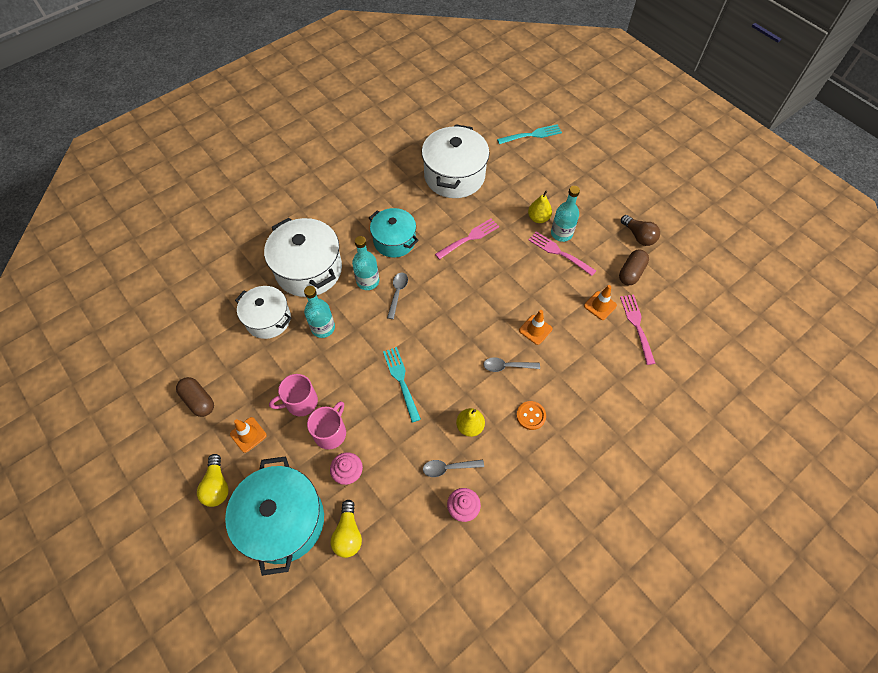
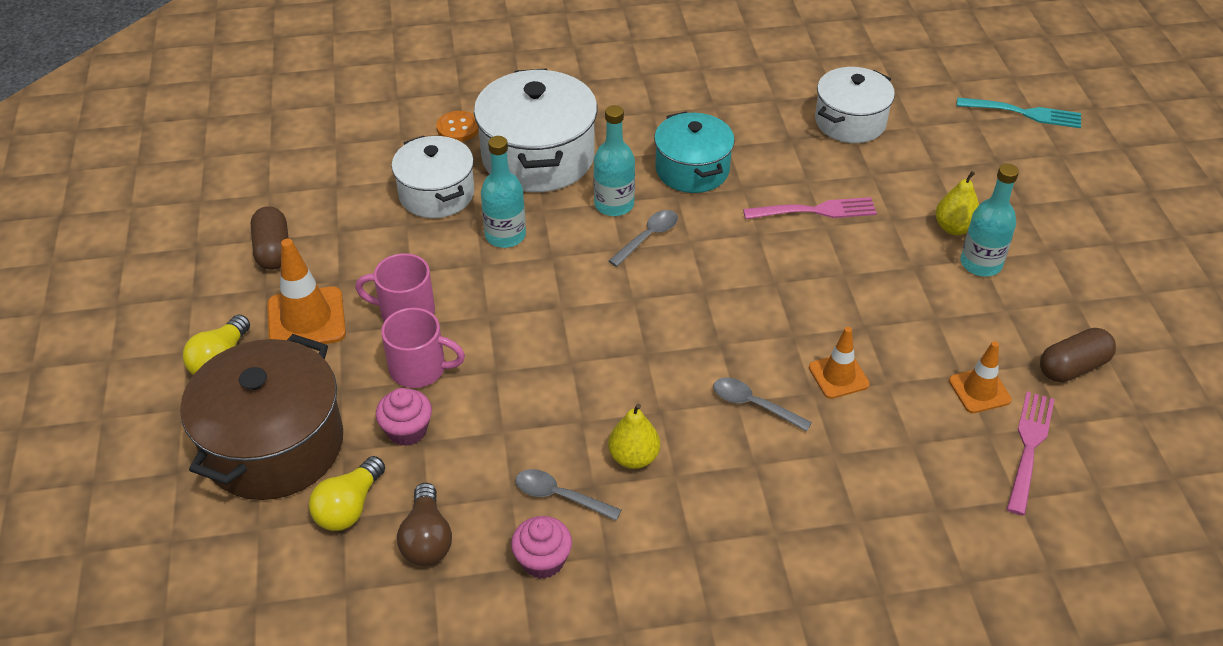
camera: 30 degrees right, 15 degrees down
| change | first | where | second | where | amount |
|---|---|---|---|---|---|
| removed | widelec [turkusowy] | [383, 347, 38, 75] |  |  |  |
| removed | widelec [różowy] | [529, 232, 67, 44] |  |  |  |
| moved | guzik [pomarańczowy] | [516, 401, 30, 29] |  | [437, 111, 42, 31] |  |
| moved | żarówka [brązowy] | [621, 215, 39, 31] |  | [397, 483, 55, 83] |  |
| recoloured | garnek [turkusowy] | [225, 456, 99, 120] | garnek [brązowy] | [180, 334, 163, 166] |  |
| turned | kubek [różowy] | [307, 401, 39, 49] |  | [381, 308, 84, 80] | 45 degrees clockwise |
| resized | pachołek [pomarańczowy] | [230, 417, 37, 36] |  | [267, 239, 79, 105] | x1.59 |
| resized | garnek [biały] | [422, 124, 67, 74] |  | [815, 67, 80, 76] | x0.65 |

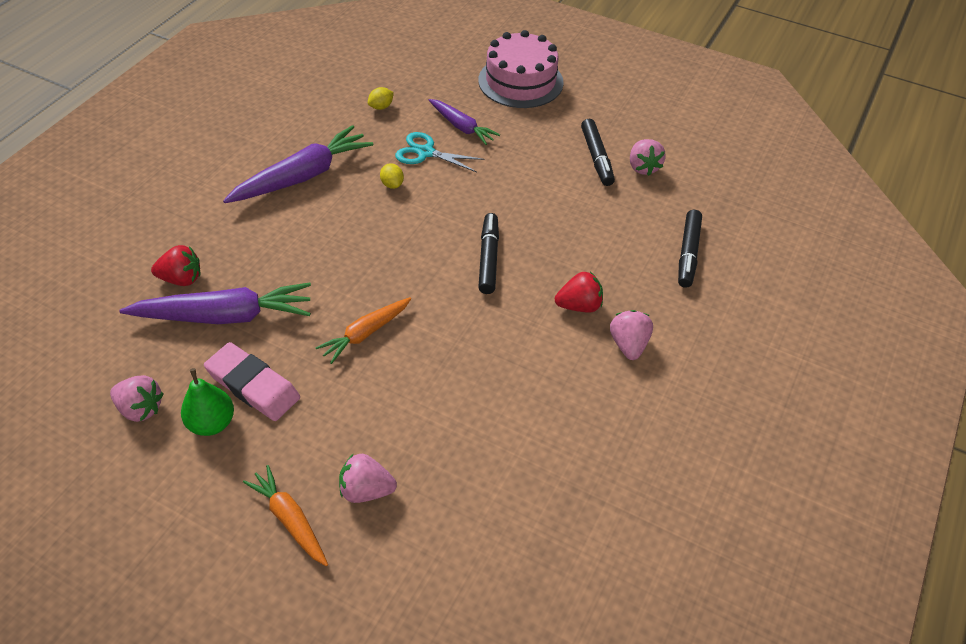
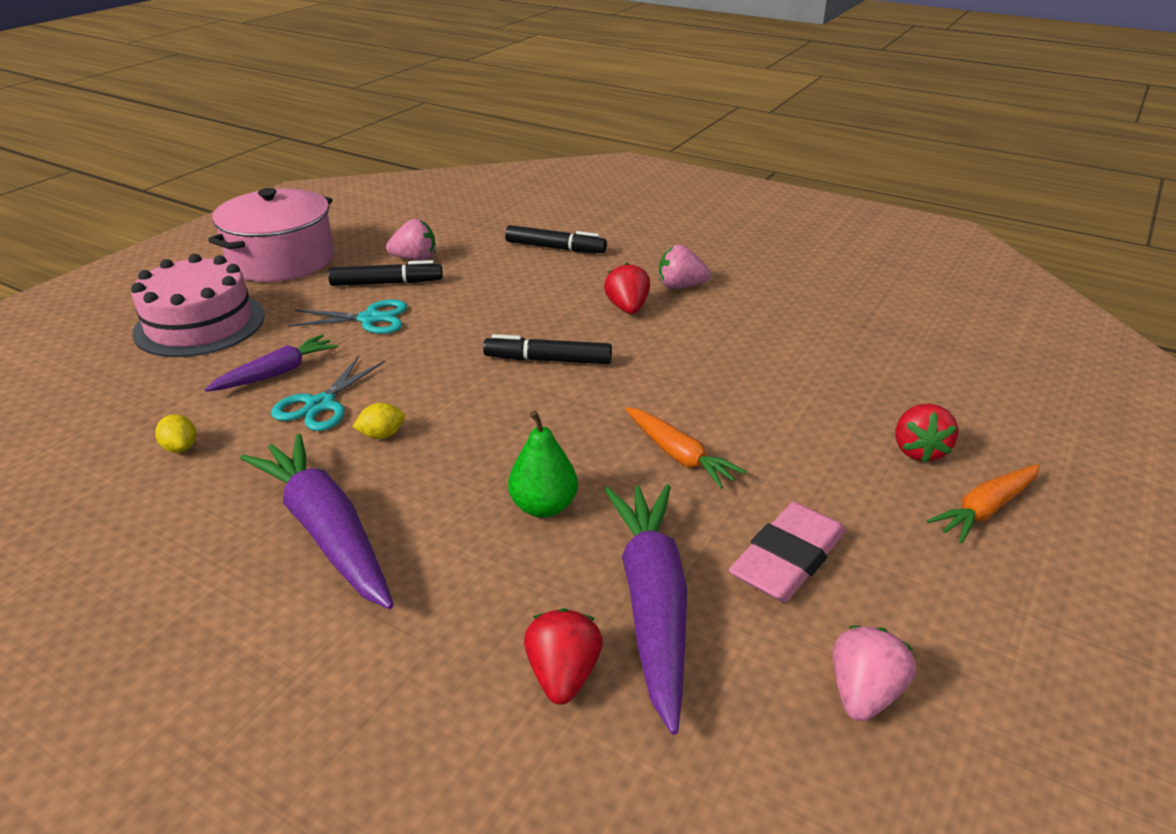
camera: 85 degrees left, 15 degrees down
| change | first | where | second | where | amount |
|---|---|---|---|---|---|
| added |  |  | garnek [różowy] | [208, 188, 126, 94] |  |
| added |  |  | nożyczki [turkusowy] | [288, 299, 119, 35] |  |
| moved | gruszka [zielony] | [181, 368, 53, 68] |  | [508, 410, 70, 108] |  |
| recoloured | truskawka [różowy] | [339, 453, 58, 50] | truskawka [czerwony] | [895, 404, 64, 59] |  |

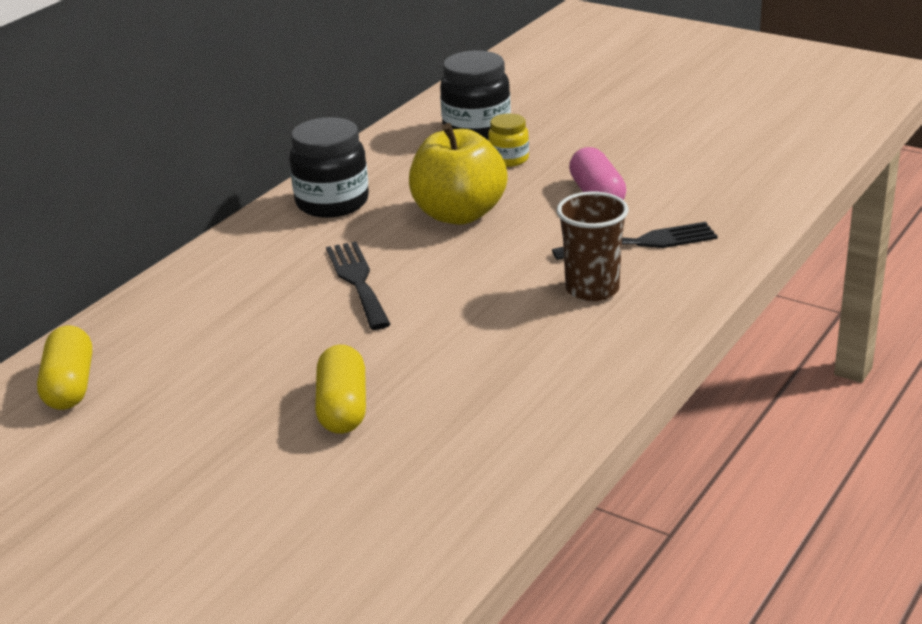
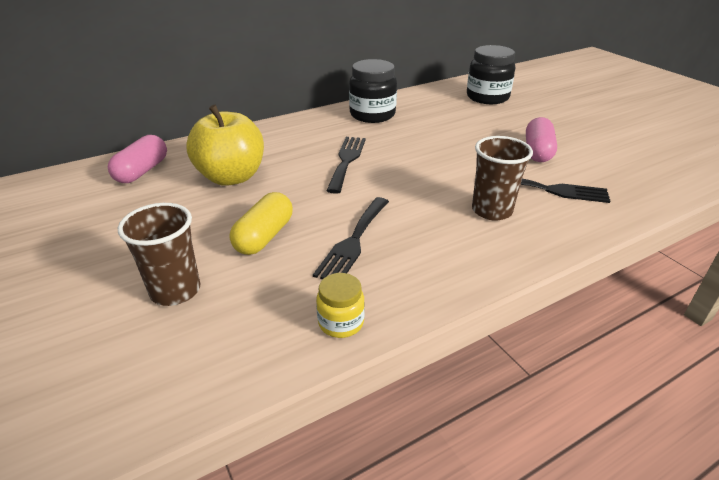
camera: 25 degrees right, 5 degrees up
| change | first | where | second | where | amount |
|---|---|---|---|---|---|
| added |  |  | szklanka [brązowy] | [118, 203, 82, 103] |  |
| added |  |  | widelec [czarny] | [313, 197, 76, 83] |  |
| moved | jabłko [żółty] | [409, 123, 99, 102] |  | [186, 104, 78, 82] |  |
| moved | słoik [żółty] | [488, 114, 41, 53] |  | [316, 273, 49, 65] |  |
| recoloured | kapsułka [żółty] | [37, 326, 55, 84] | kapsułka [różowy] | [108, 135, 59, 48] |  |

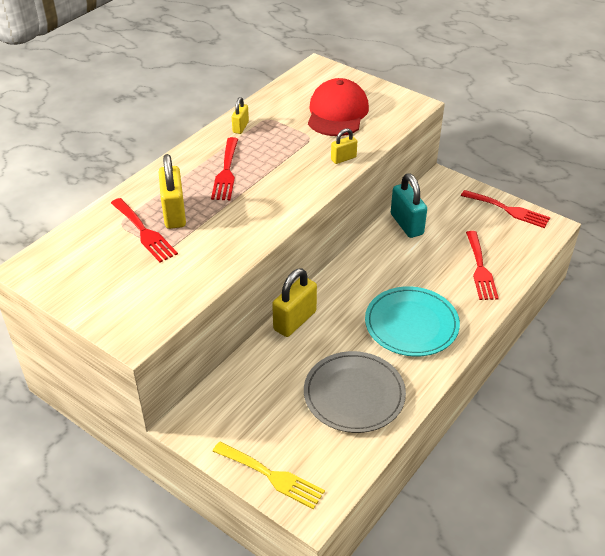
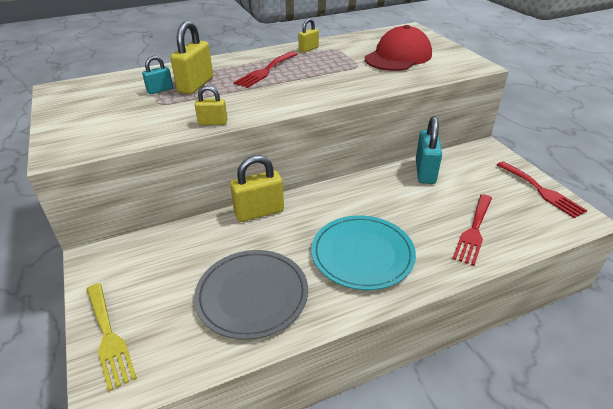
camera: 30 degrees right, 5 degrees down
| change | first | where | second | where | amount |
|---|---|---|---|---|---|
| moved | kłódka [żółty] | [331, 128, 26, 36] |  | [195, 86, 32, 39] |  |
| replaced | widelec [czerwony] | [111, 198, 67, 65] | kłódka [turkusowy] | [142, 56, 31, 38] |  |

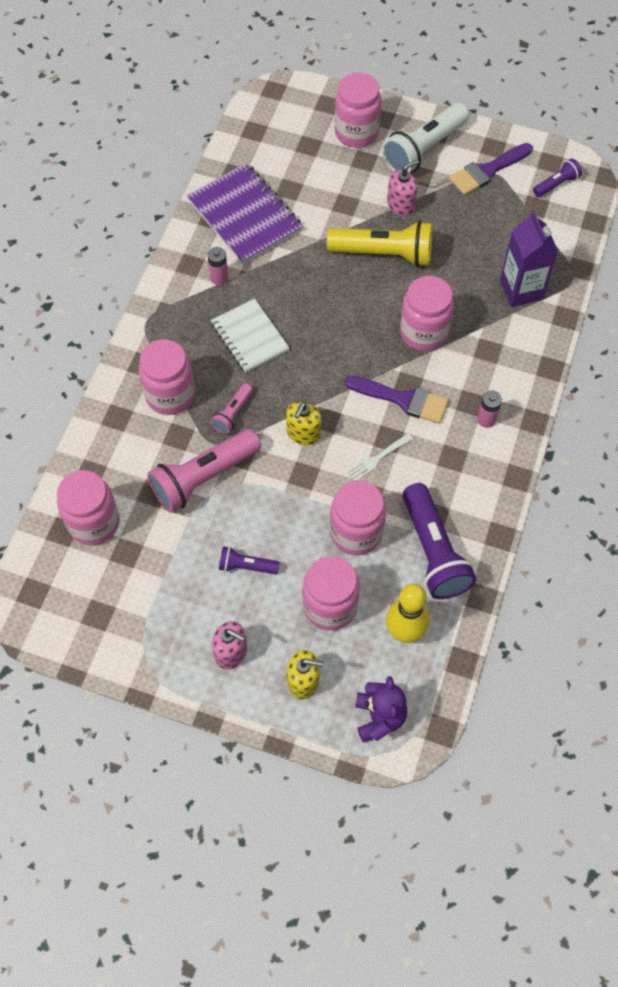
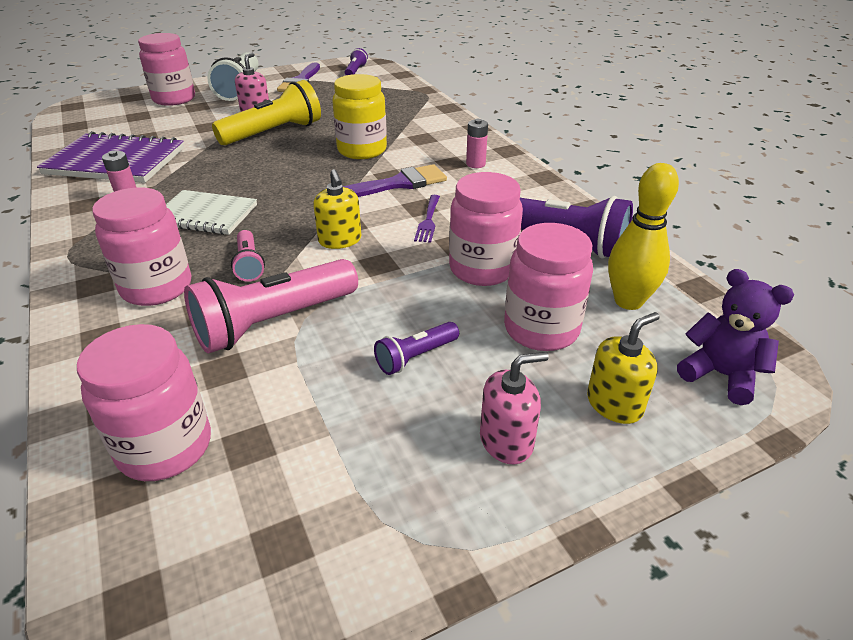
camera: 45 degrees left, 25 degrees down
| change | first | where | second | where | amount |
|---|---|---|---|---|---|
| removed | karton mleka [fioletowy] | [500, 211, 58, 96] |  |  |  |
| recoloured | widelec [biały] | [346, 433, 67, 48] | widelec [fioletowy] | [414, 195, 26, 48] |  |
| recoloured | słoik [różowy] | [400, 276, 54, 75] | słoik [żółty] | [332, 74, 55, 85] |  |
| turned | latarka [różowy] | [147, 429, 114, 84] |  | [184, 259, 174, 94] | 45 degrees clockwise |

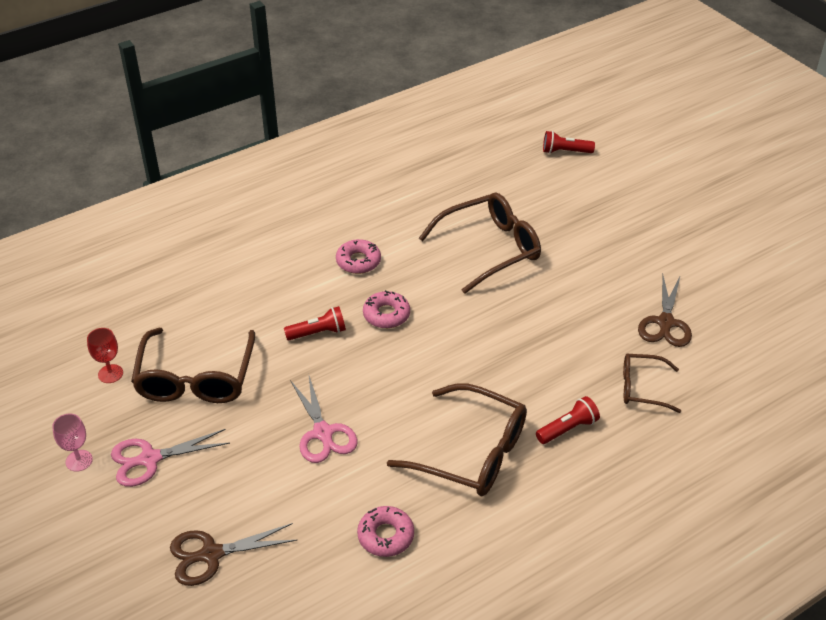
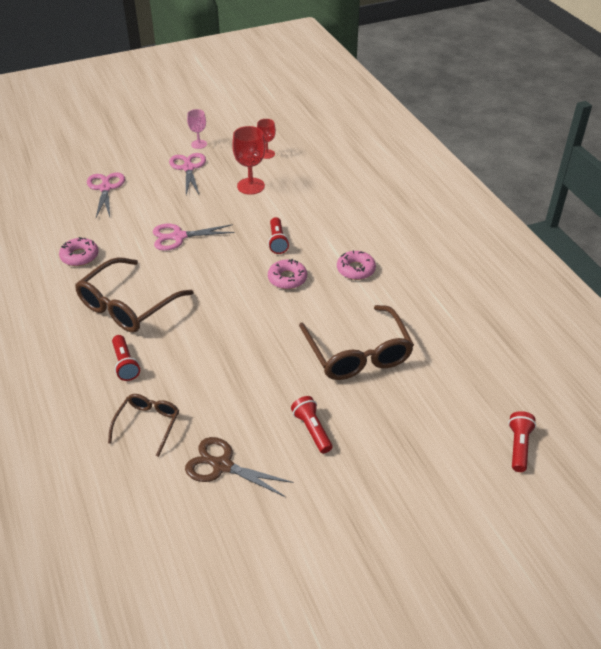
camera: 100 degrees right, 0 degrees up
| change | first | where | second | where | amount |
|---|---|---|---|---|---|
| added |  |  | latarka [czerwony] | [291, 396, 41, 57] |  |
| replaced | okulary [brązowy] | [131, 328, 124, 75] | kielich [czerwony] | [232, 126, 33, 69] |  |
| recoloured | nożyczki [brązowy] | [170, 523, 127, 63] | nożyczki [różowy] | [87, 172, 38, 46] |  |

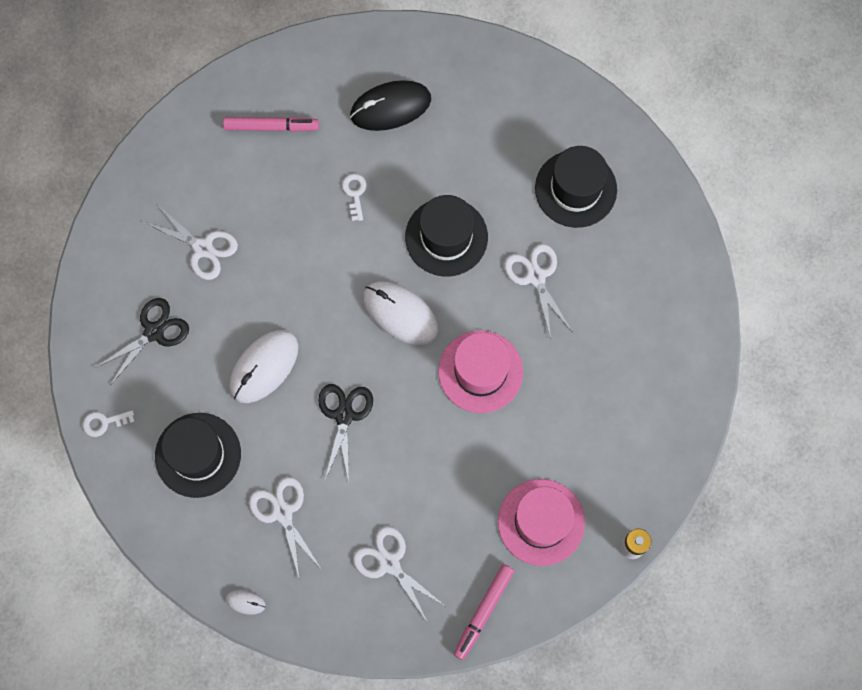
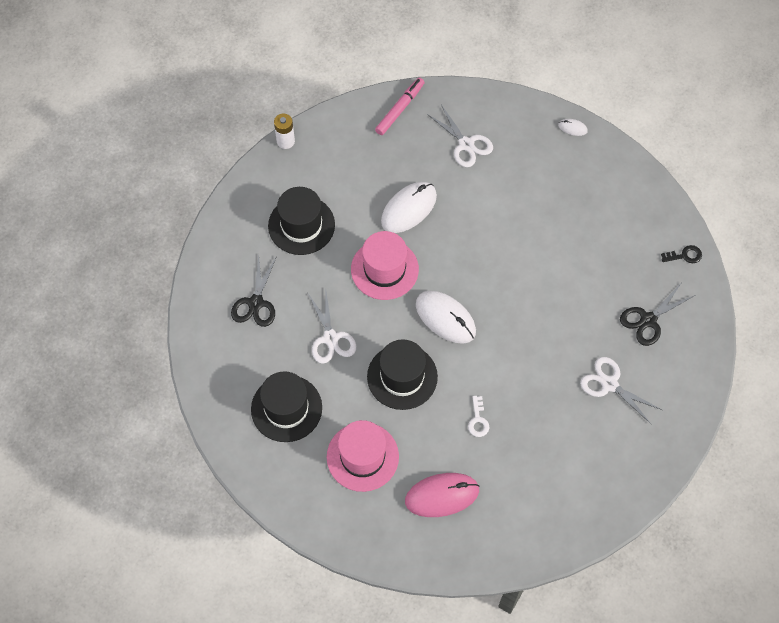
camera: 175 degrees left, 10 degrees down
| change | first | where | second | where | amount |
|---|---|---|---|---|---|
| removed | flamaster [różowy] | [223, 117, 96, 15] |  |  |  |
| removed | nożyczki [biały] | [249, 477, 73, 103] |  |  |  |
| moved | kapelusz [czarny] | [155, 413, 86, 85] |  | [268, 187, 67, 68] |  |
| moved | myszka [biały] | [229, 330, 69, 73] |  | [381, 182, 56, 51] |  |
| moved | nożyczki [czarny] | [318, 384, 55, 98] |  | [231, 254, 46, 73] |  |
| moved | kapelusz [różowy] | [498, 479, 87, 87] |  | [327, 420, 72, 72] |  |
| recoloured | klucz [biały] | [83, 410, 52, 27] | klucz [czarny] | [661, 245, 41, 18] |  |
| recoloured | myszka [czarny] | [350, 80, 81, 51] | myszka [różowy] | [405, 473, 74, 44] |  |

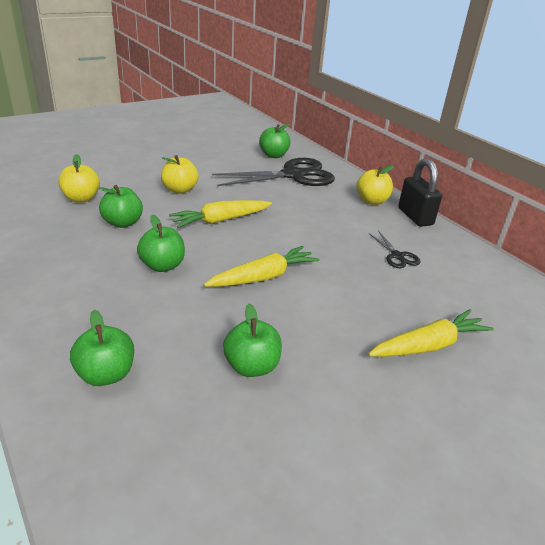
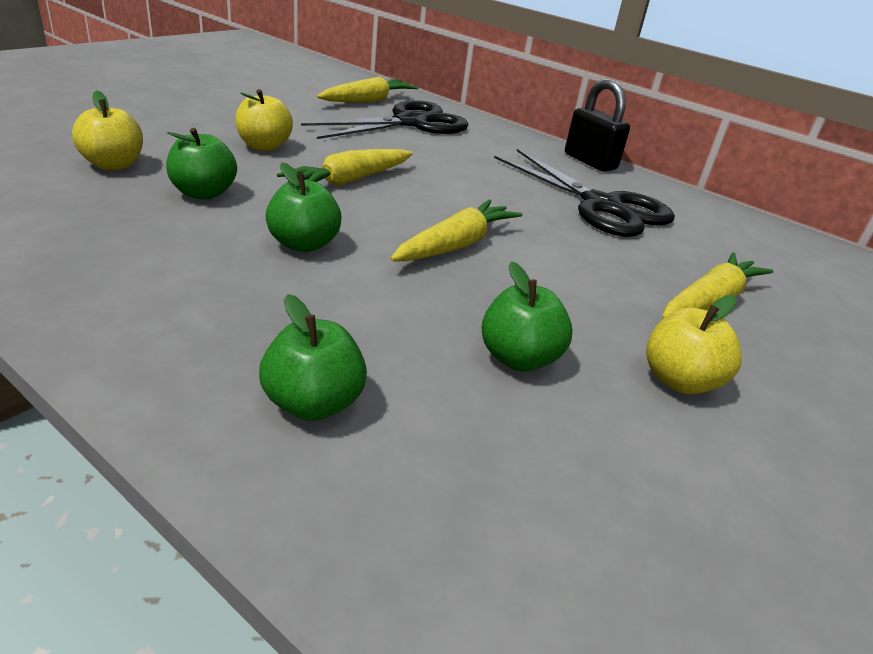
camera: 20 degrees left, 0 degrees up
| change | first | where | second | where | amount |
|---|---|---|---|---|---|
| moved | jabłko [żółty] | [356, 165, 38, 40] |  | [646, 295, 96, 99] |  |
| replaced | jabłko [zielony] | [259, 123, 32, 35] | marchewka [żółty] | [317, 77, 101, 26] |  |
| resized | nożyczki [czarny] | [369, 231, 52, 37] |  | [494, 149, 181, 88] | x2.23 |

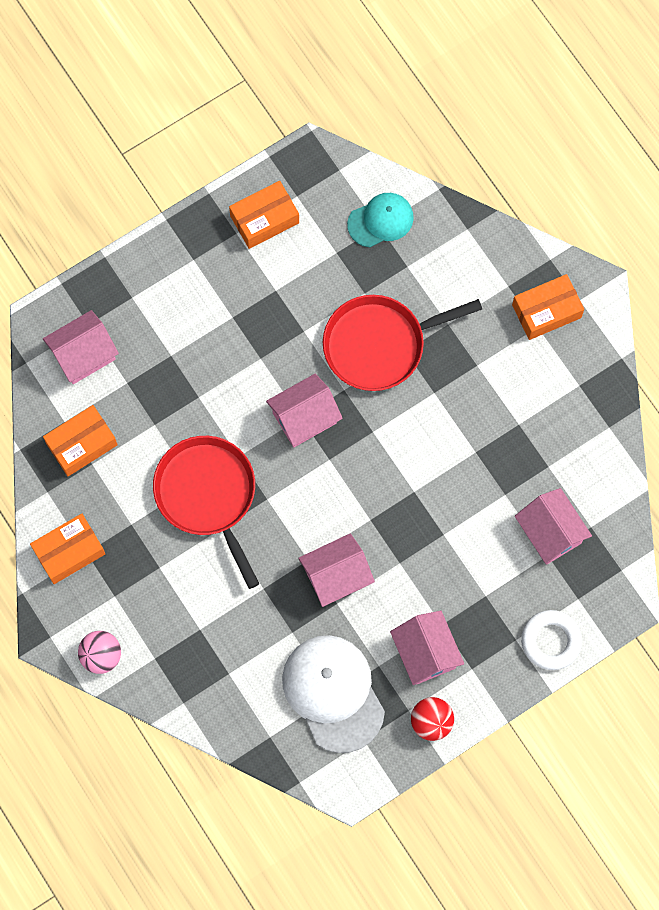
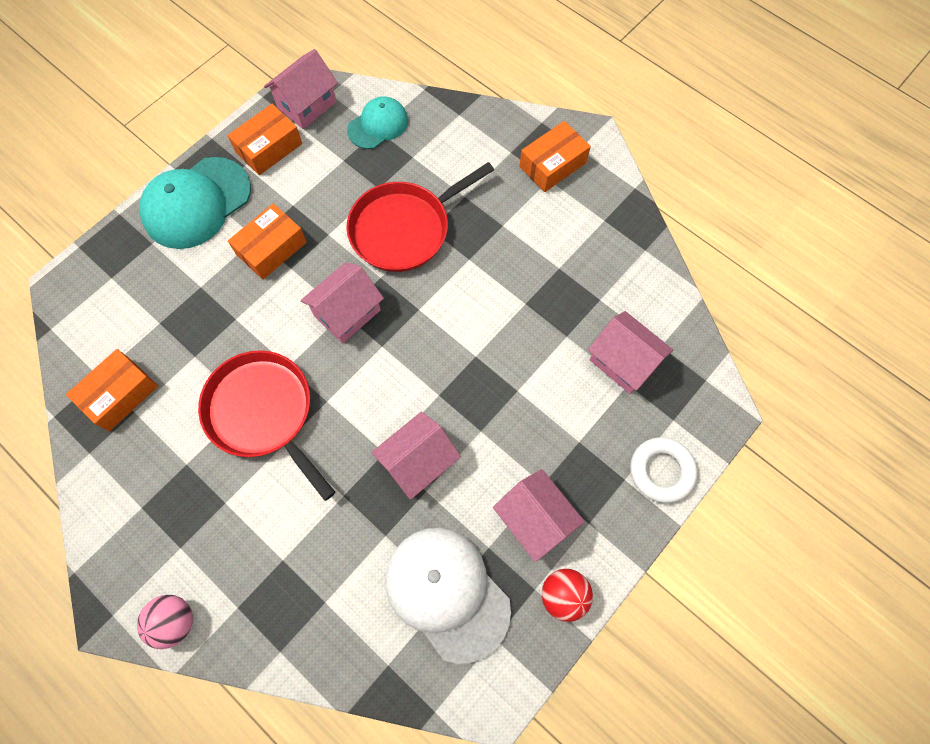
camera: 15 degrees left, 5 degrees down
| change | first | where | second | where | amount |
|---|---|---|---|---|---|
| added |  |  | czapka [turkusowy] | [140, 157, 111, 92] |  |
| moved | pudełko [pomarańczowy] | [30, 513, 75, 71] |  | [228, 203, 79, 77] |  |
| moved | domek [różowy] | [43, 310, 76, 74] |  | [264, 49, 74, 80] |  |

